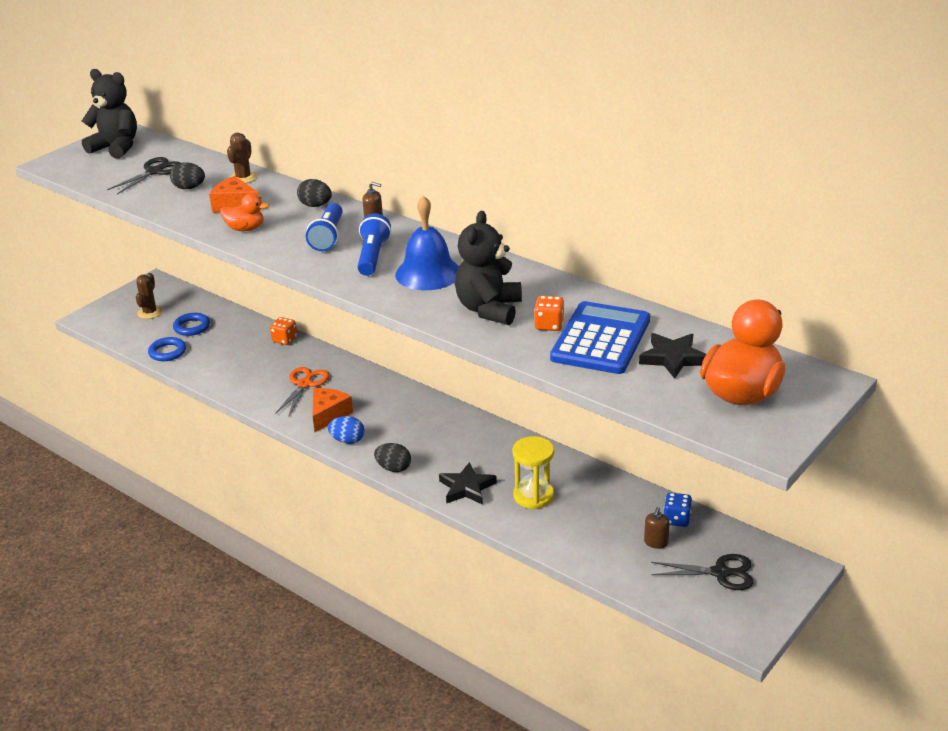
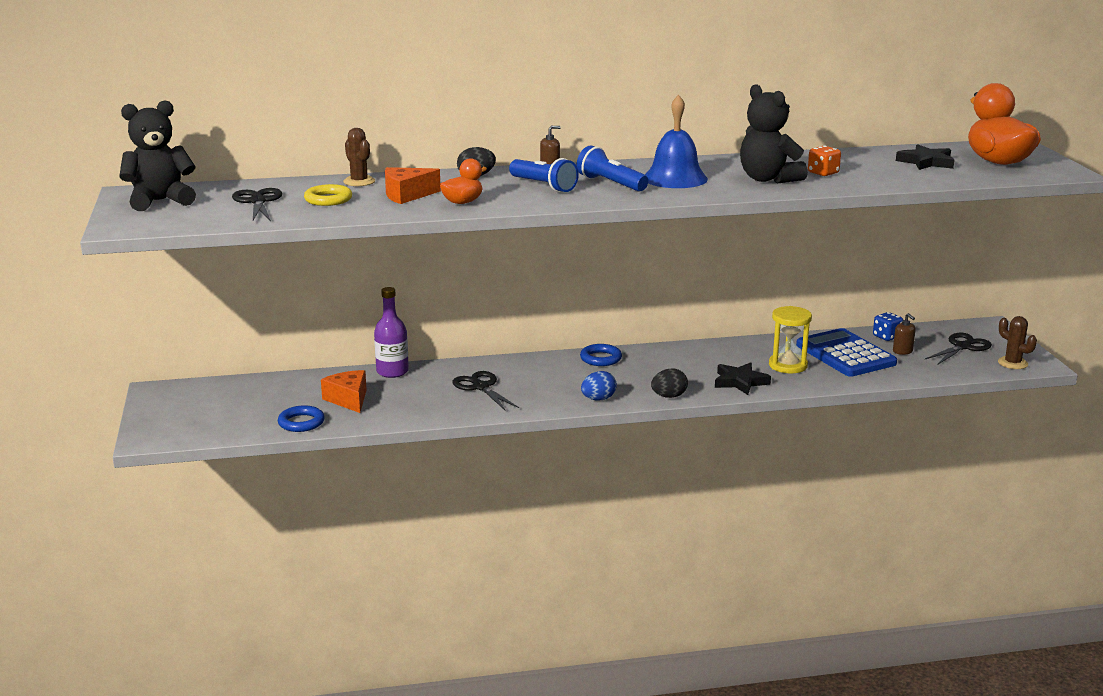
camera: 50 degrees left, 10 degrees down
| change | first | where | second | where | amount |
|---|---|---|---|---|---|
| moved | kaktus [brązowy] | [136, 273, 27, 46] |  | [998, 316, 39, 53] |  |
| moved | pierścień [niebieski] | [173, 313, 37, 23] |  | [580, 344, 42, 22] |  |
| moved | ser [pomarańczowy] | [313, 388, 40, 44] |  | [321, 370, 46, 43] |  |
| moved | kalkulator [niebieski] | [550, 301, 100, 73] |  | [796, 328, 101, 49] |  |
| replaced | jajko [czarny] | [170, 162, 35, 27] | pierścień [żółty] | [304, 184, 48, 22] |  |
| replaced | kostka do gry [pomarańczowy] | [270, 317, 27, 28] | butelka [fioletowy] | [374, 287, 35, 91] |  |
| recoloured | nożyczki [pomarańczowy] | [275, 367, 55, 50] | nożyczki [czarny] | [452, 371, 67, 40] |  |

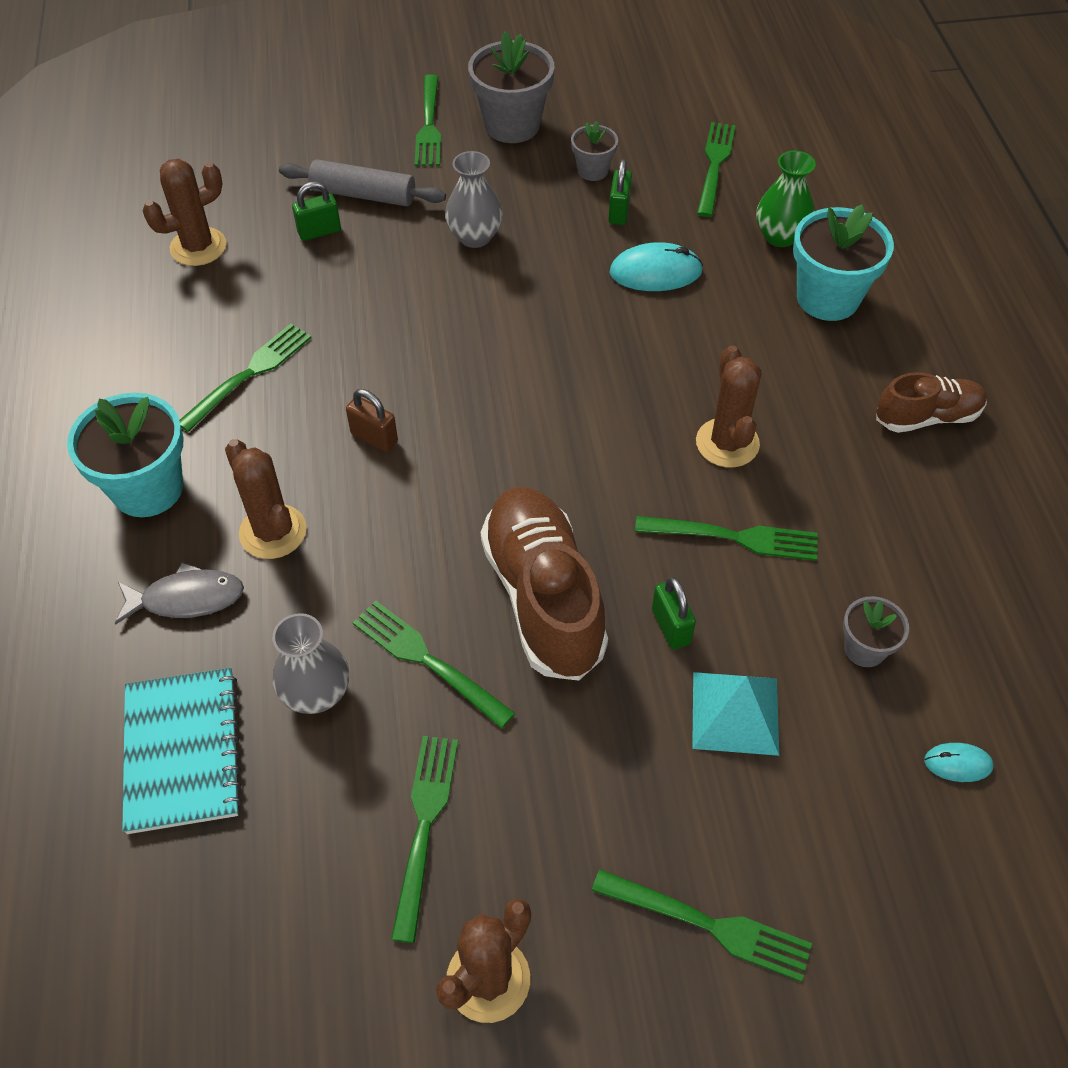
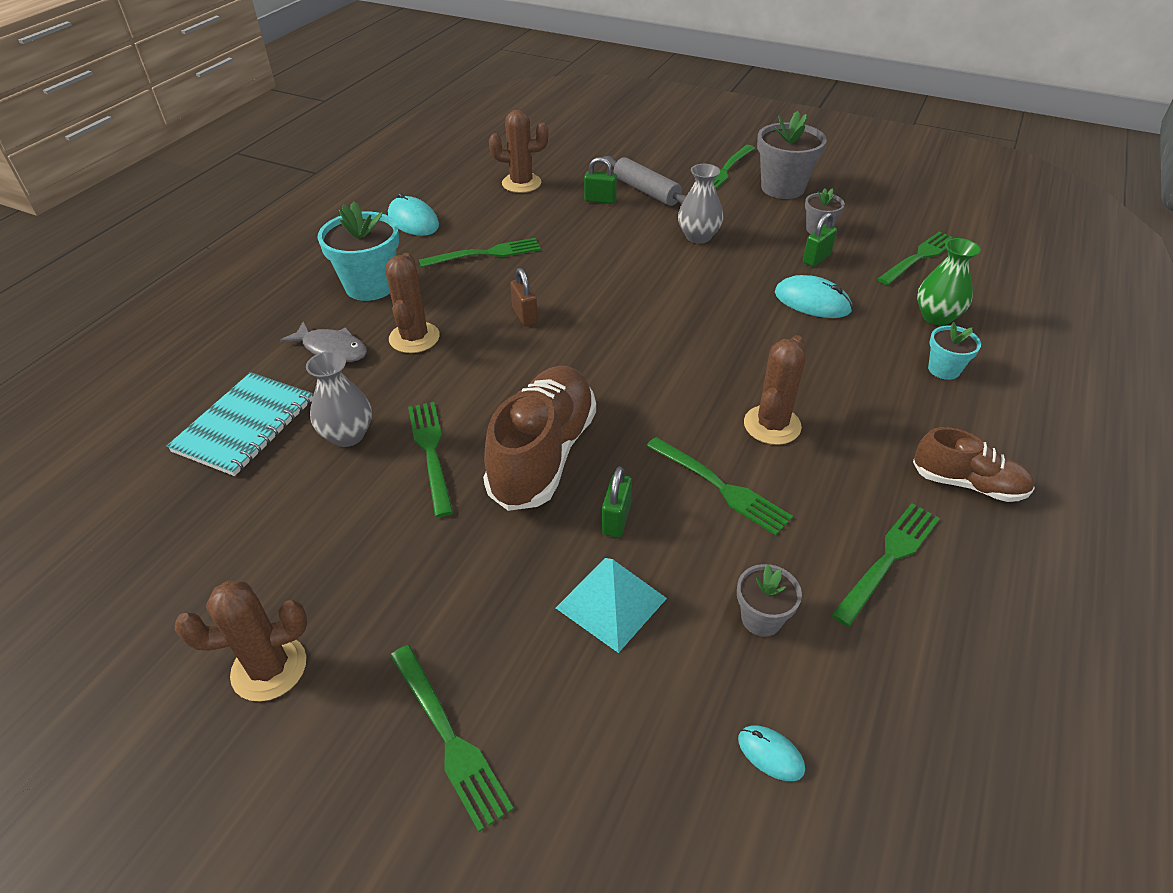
camera: 35 degrees right, 10 degrees down
| change | first | where | second | where | amount |
|---|---|---|---|---|---|
| added |  |  | myszka [turkusowy] | [388, 193, 51, 43] |  |
| moved | widelec [zielony] | [391, 736, 67, 207] |  | [831, 503, 109, 124] |  |
| resized | doniczka [turkusowy] | [793, 205, 101, 116] |  | [928, 322, 53, 58] | x0.54 |

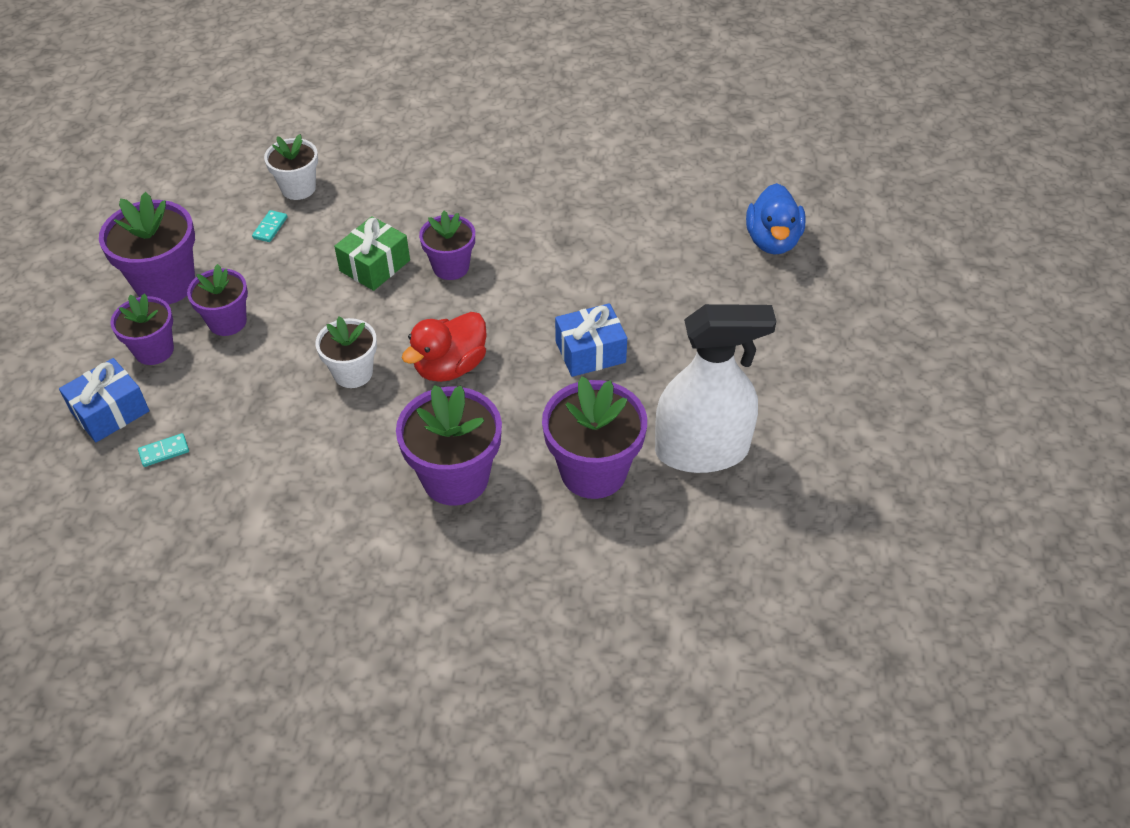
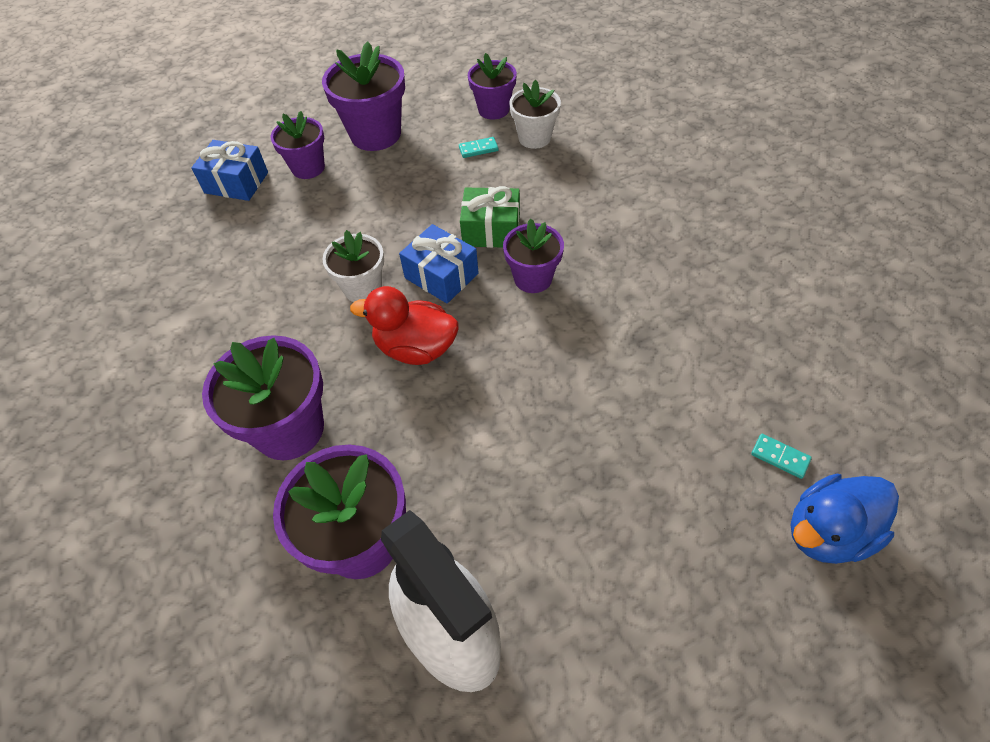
camera: 60 degrees right, 5 degrees up
| change | first | where | second | where | amount |
|---|---|---|---|---|---|
| moved | kostka domina [turkusowy] | [138, 433, 51, 34] |  | [751, 434, 61, 45] |  |
| moved | doniczka [fioletowy] | [187, 264, 61, 72] |  | [468, 53, 49, 67] |  |
| moved | prezent [niebieski] | [555, 303, 72, 74] |  | [399, 224, 80, 80] |  |

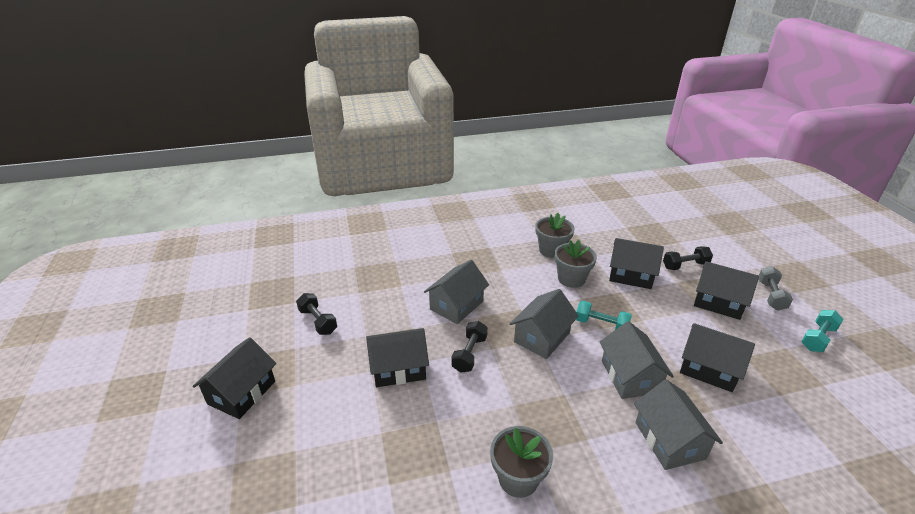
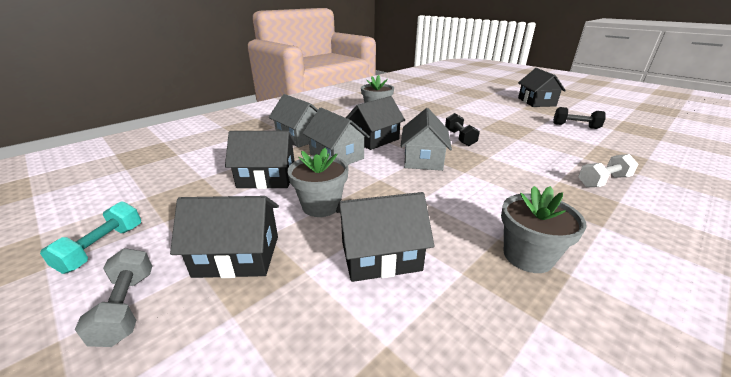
camera: 150 degrees right, 5 degrees down
| change | first | where | second | where | amount |
|---|---|---|---|---|---|
| removed | domek [szary] | [424, 260, 65, 64] |  |  |  |
| removed | hantel [turkusowy] | [576, 301, 56, 29] |  |  |  |
| removed | hantel [czarny] | [663, 246, 50, 24] |  |  |  |
| added |  |  | hantel [biały] | [578, 154, 60, 33] |  |
| moved | domek [czarny] | [366, 328, 63, 59] |  | [346, 96, 59, 54] |  |
| moved | doniczka [szary] | [554, 240, 43, 48] |  | [287, 148, 62, 69] |  |

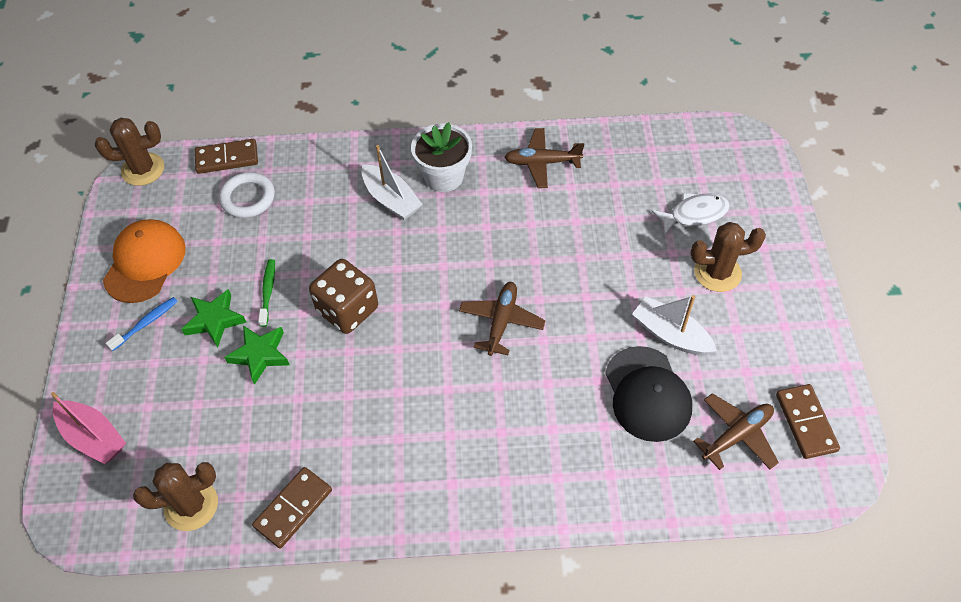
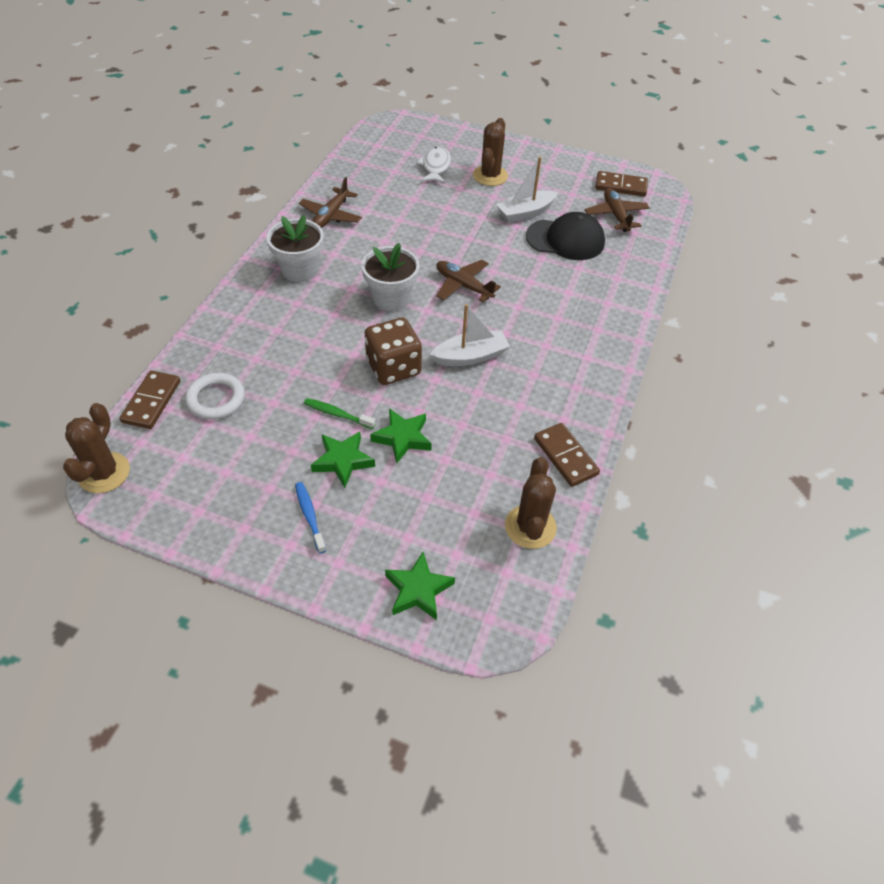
camera: 70 degrees left, 5 degrees down
| change | first | where | second | where | amount |
|---|---|---|---|---|---|
| removed | czapka [pomarańczowy] | [103, 219, 83, 84] |  |  |  |
| added |  |  | doniczka [biały] | [361, 243, 59, 68] |  |
| moved | łódka [biały] | [362, 145, 61, 75] |  | [430, 304, 80, 62] |  |
| replaced | łódka [różowy] | [51, 392, 75, 72] | gwiazda [zielony] | [385, 552, 70, 68] |  |

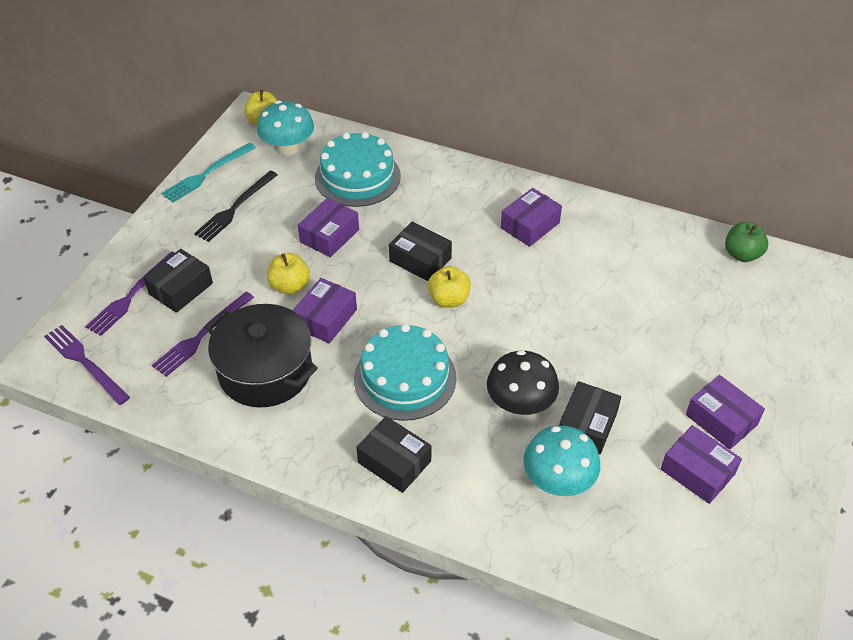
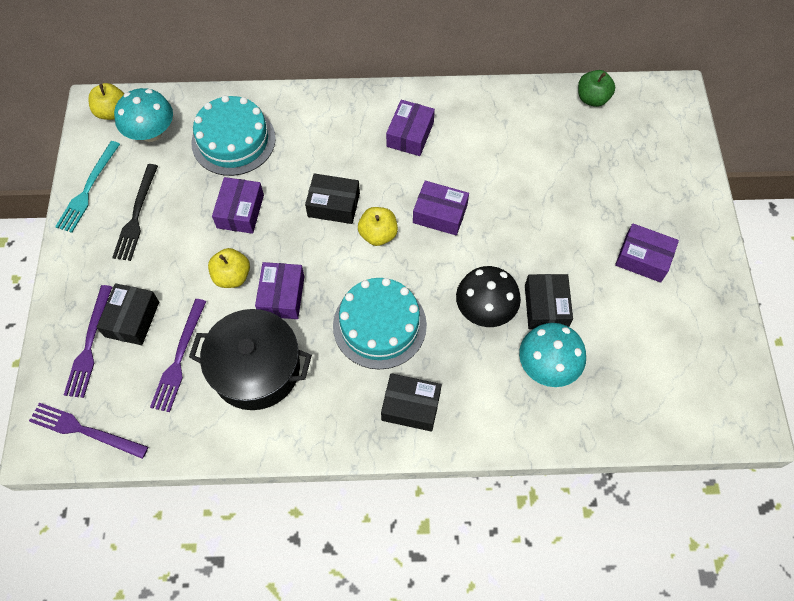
camera: 25 degrees left, 15 degrees up
| change | first | where | second | where | amount |
|---|---|---|---|---|---|
| moved | pudełko [fioletowy] | [661, 425, 81, 79] |  | [413, 181, 56, 55] |  |

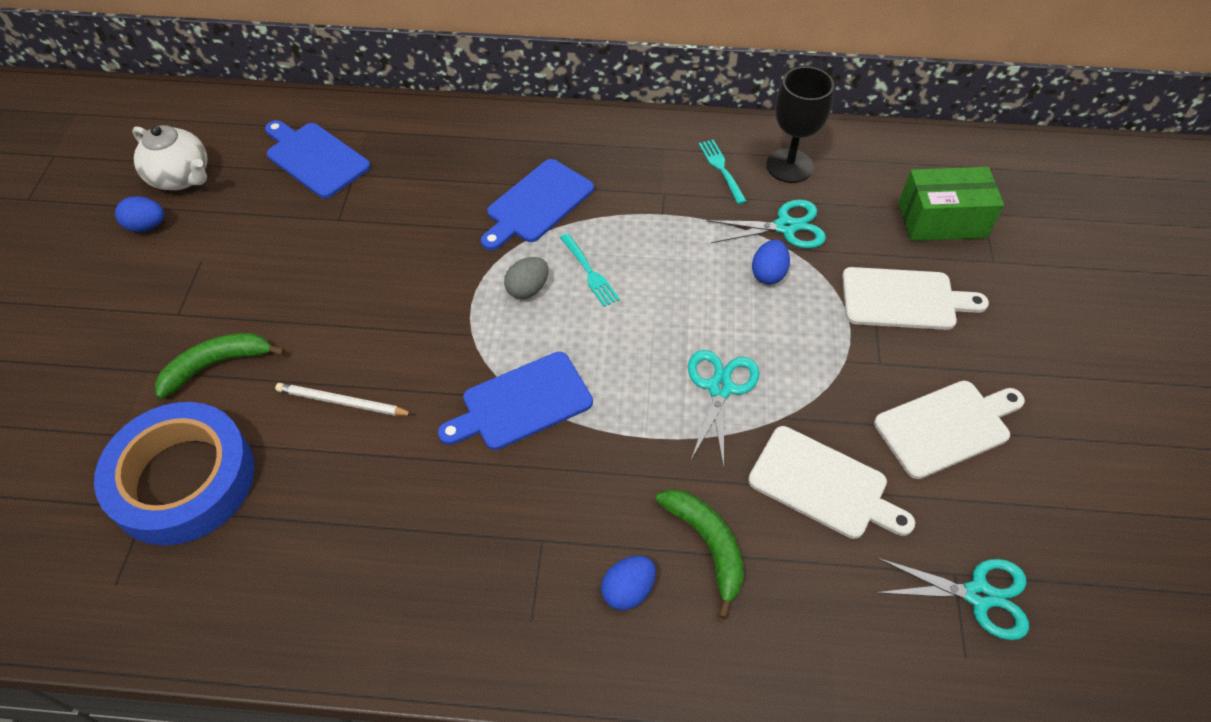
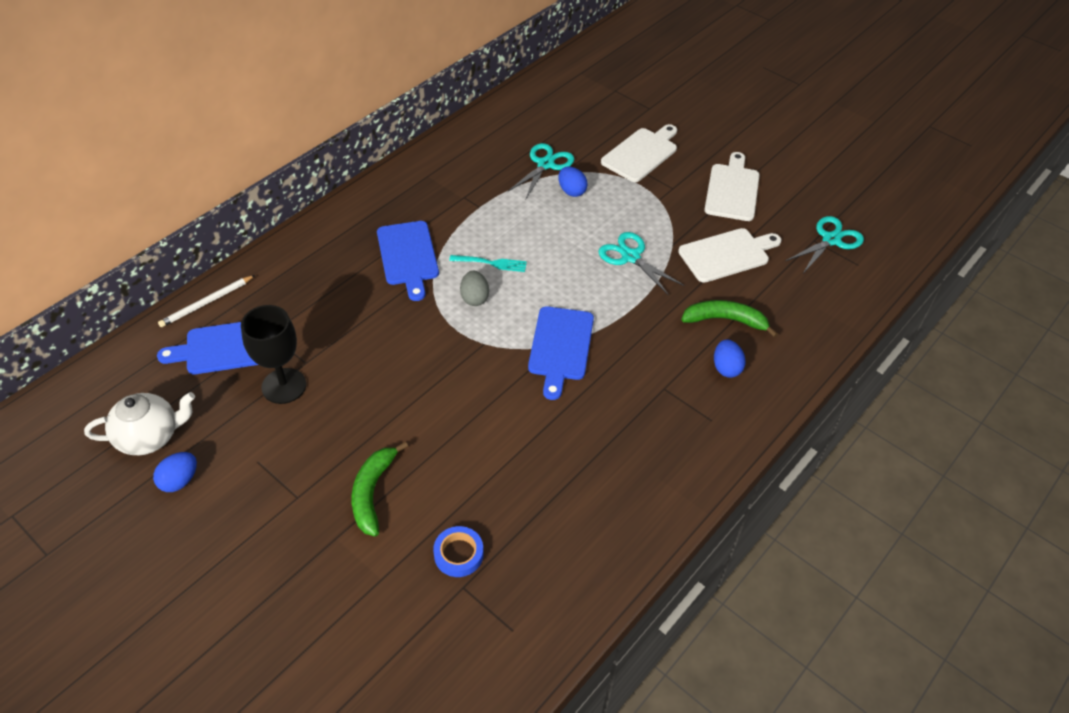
camera: 55 degrees left, 5 degrees down
| change | first | where | second | where | amount |
|---|---|---|---|---|---|
| removed | widelec [turkusowy] | [699, 139, 48, 65] |  |  |  |
| removed | pudełko [zielony] | [899, 167, 105, 74] |  |  |  |
| moved | ołówek [biały] | [275, 383, 139, 33] |  | [158, 275, 97, 52] |  |
| moved | kielich [czarny] | [766, 66, 68, 117] |  | [241, 305, 65, 99] |  |
| resized | taśma klejąca [niebieski] | [94, 402, 160, 143] |  | [433, 526, 51, 51] | x0.42 |

